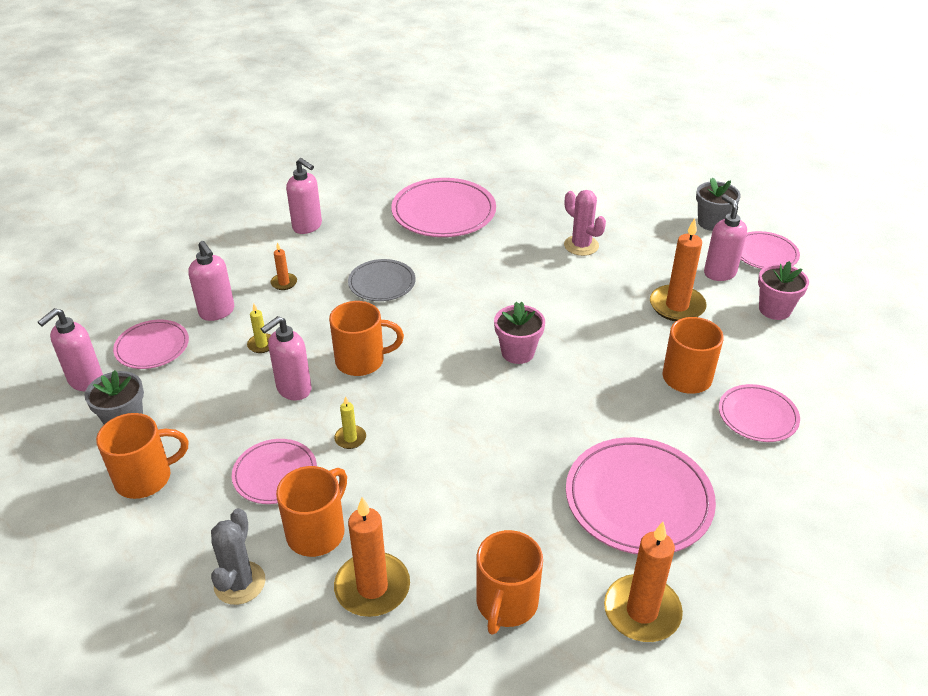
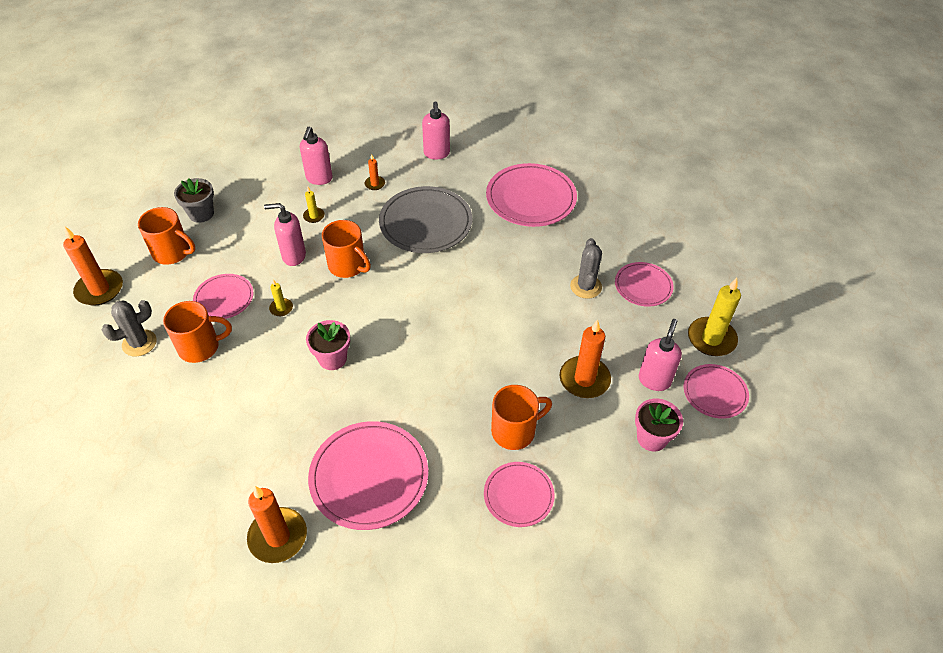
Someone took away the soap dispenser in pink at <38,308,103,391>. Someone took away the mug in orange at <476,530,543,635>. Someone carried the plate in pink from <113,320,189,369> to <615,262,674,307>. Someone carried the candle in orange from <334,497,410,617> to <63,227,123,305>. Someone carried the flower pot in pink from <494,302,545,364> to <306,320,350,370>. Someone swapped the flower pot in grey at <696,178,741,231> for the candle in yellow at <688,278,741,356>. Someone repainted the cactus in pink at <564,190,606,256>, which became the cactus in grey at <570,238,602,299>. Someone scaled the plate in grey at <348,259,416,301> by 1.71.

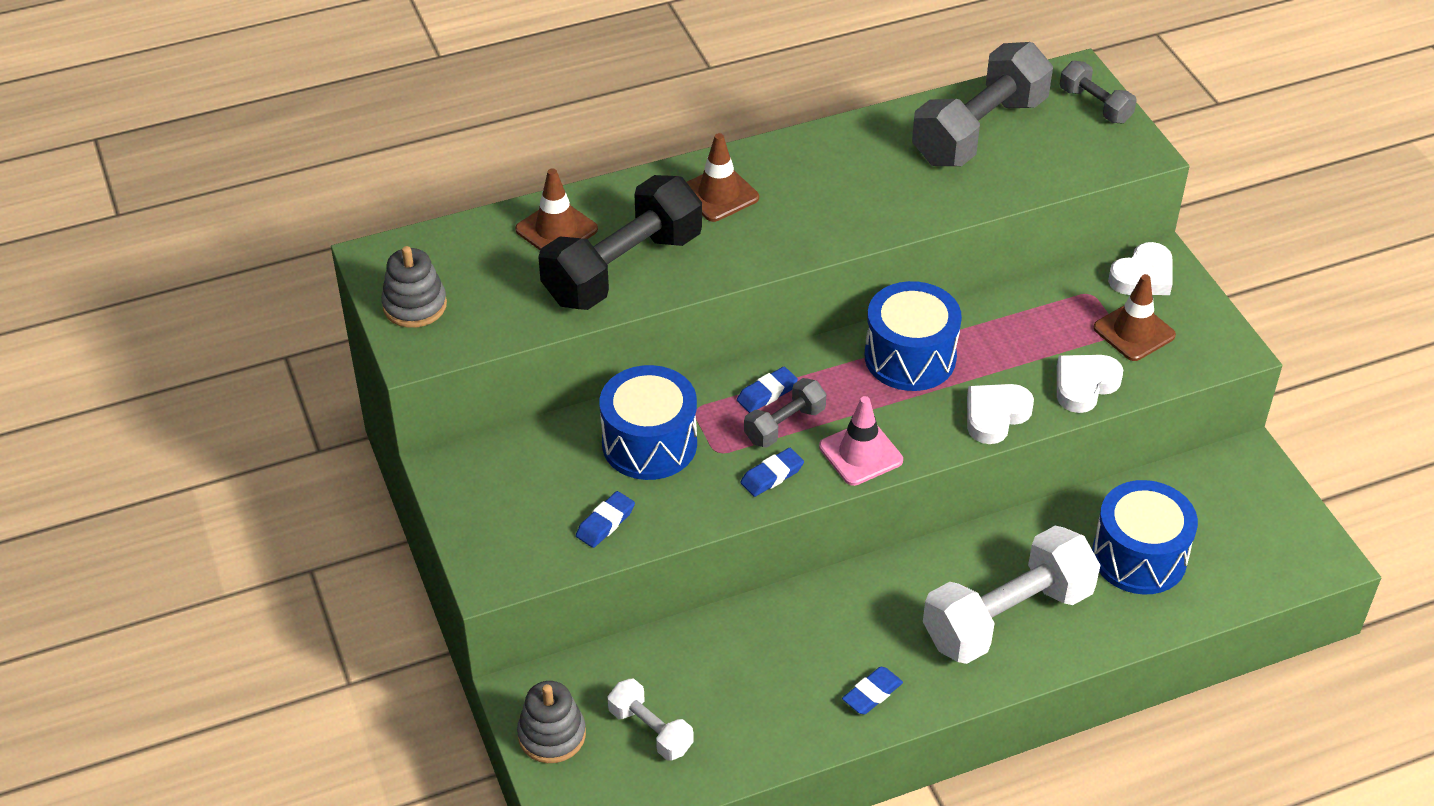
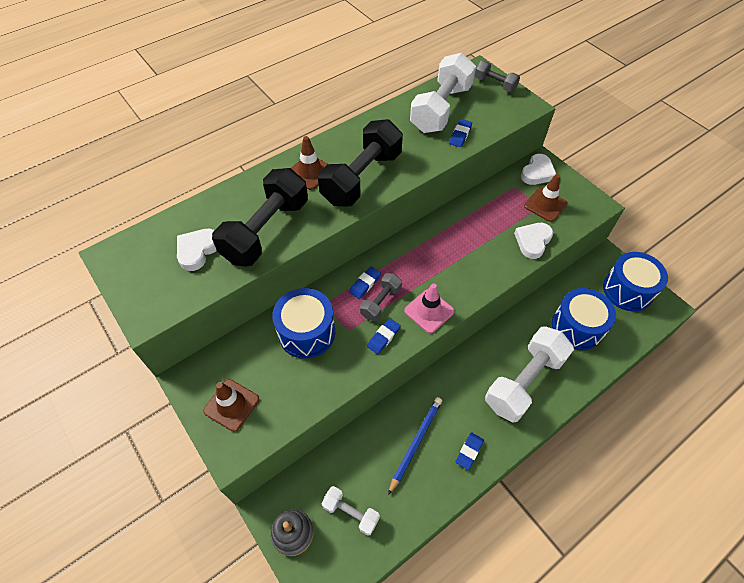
Someone took away the stacking toy in grey at <381,246,447,328>. Someone put down the dumbbell in black at <318,119,403,207>. Someone put down the pencil in blue at <388,397,442,495>. Someone carried the traffic cone in brown from <515,168,598,250> to <203,379,259,432>. Someone carried the eraser in blue from <576,491,635,548> to <449,119,472,147>. Someone carried the drum in blue from <865,281,962,391> to <603,252,668,311>. Someone carried the heart in white from <967,384,1034,444> to <177,229,217,271>. Someone repainted the dumbbell in grey at <912,42,1053,166>, which became the dumbbell in white at <410,52,476,133>.

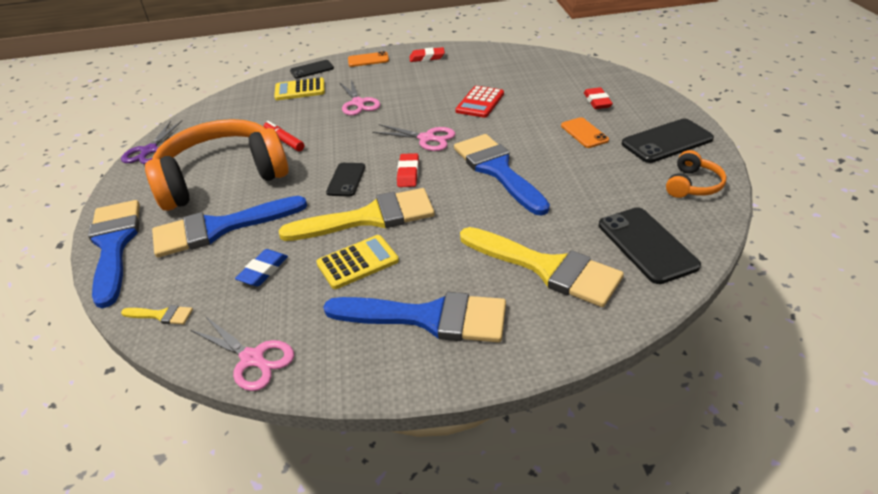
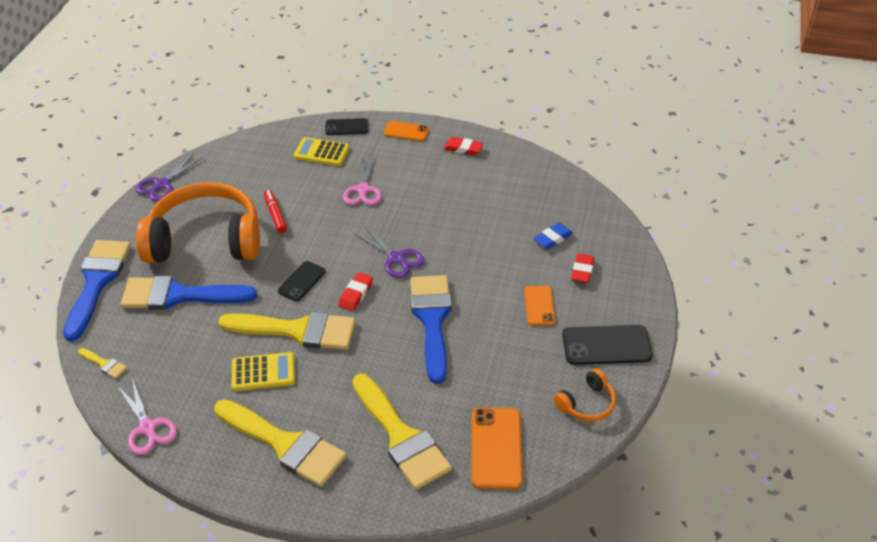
Someone took away the calculator in red at <455,86,504,118>. Someone carried the eraser in blue from <235,249,288,286> to <533,223,573,249>. Someone repainted the brush in blue at <323,292,506,342>, which became the brush in yellow at <214,399,347,487>. Someone repainted the scissors in pink at <372,124,455,151>, which became the scissors in purple at <354,226,424,278>. Someone repainted the phone in black at <599,207,701,284>, which became the phone in orange at <471,407,523,489>.

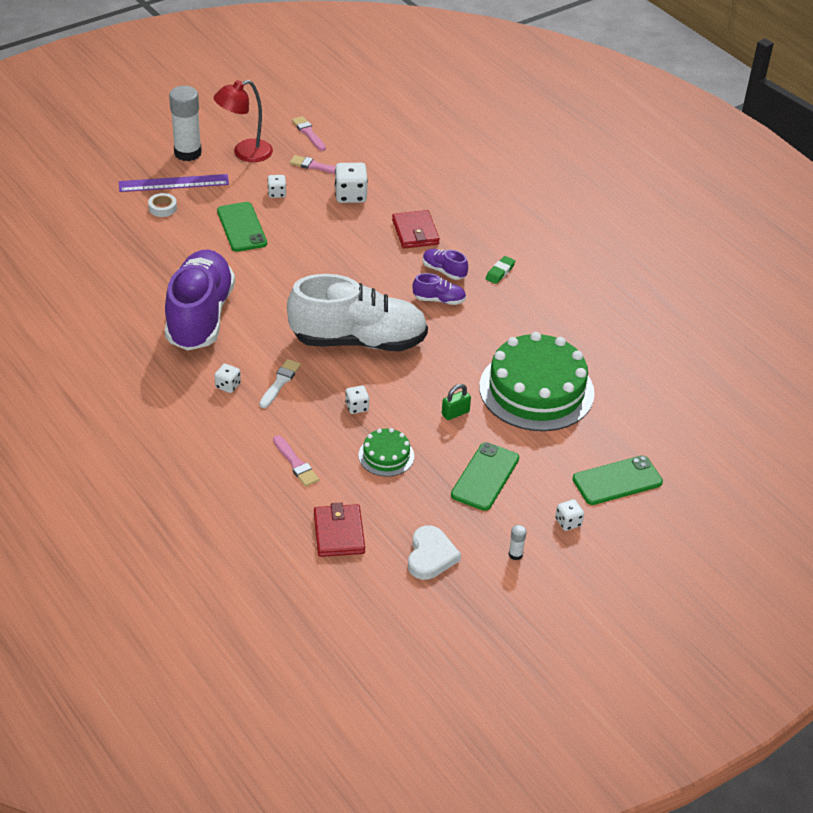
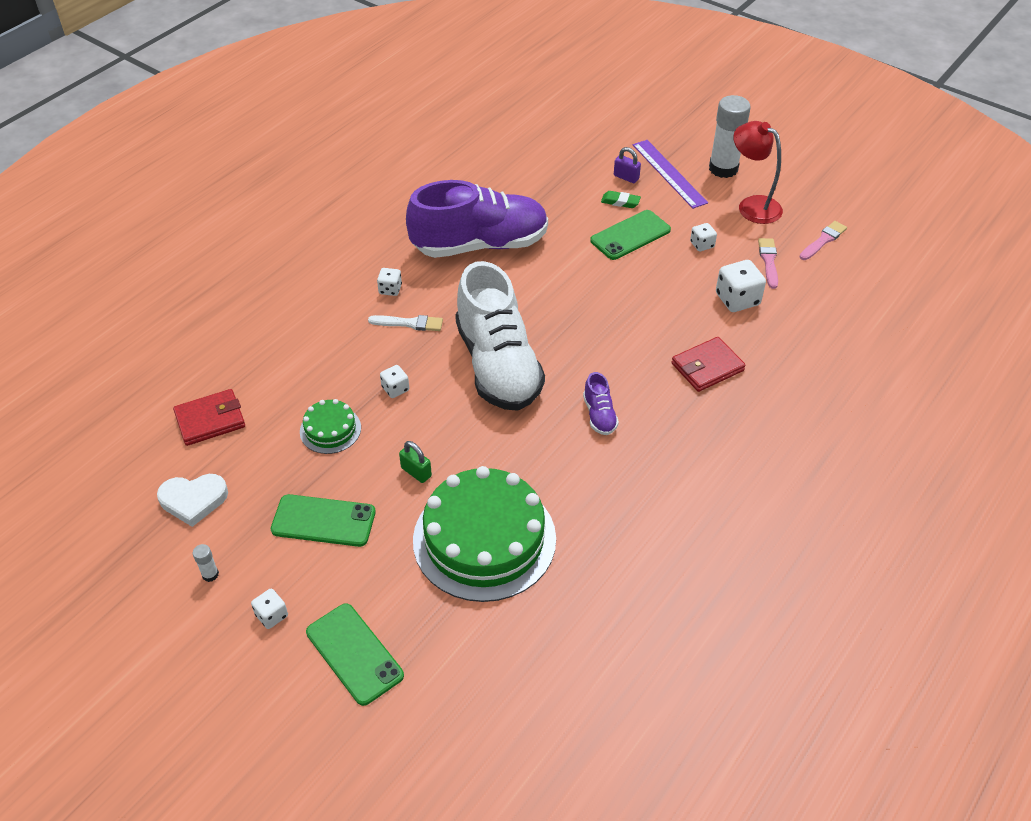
Someone took away the brush in pink at <273,435,319,487>. Someone took away the shoe in purple at <423,249,468,280>. Someone carried the eraser in green from <485,256,515,284> to <601,191,641,208>. Someone swapped the tape in white at <148,193,177,217> for the padlock in purple at <614,147,641,183>.

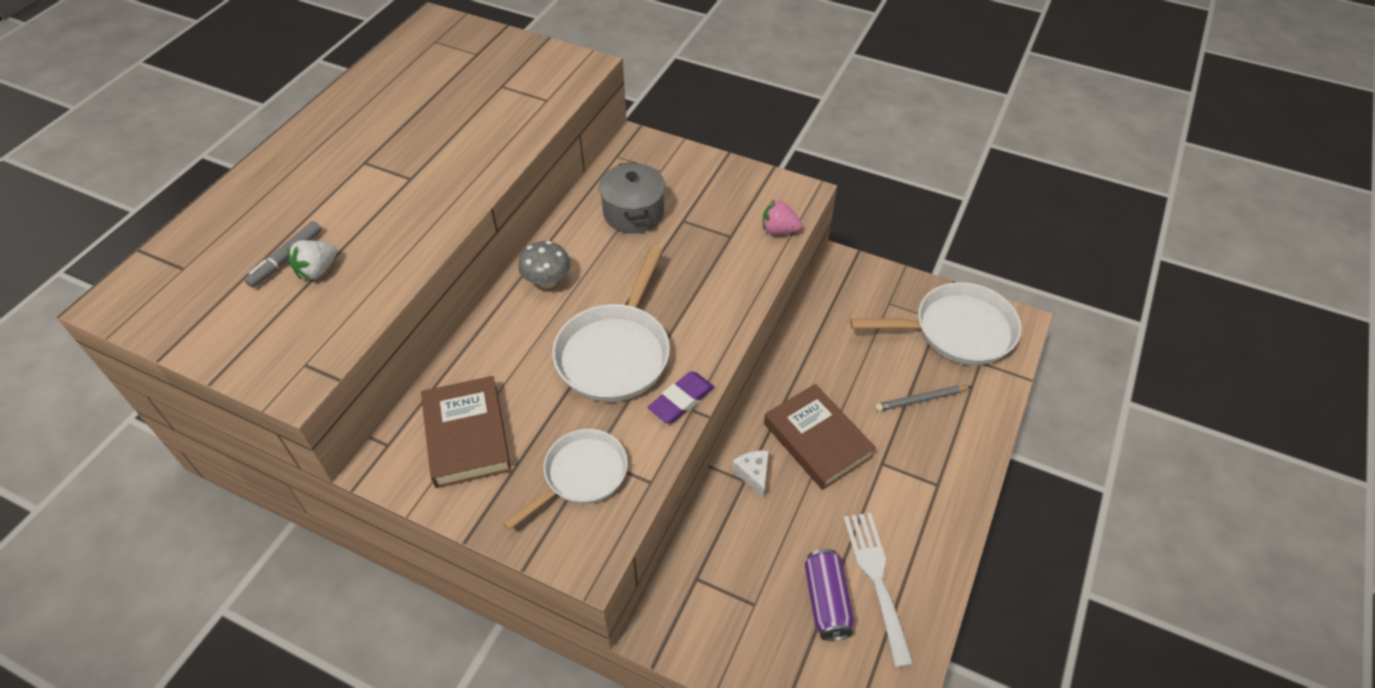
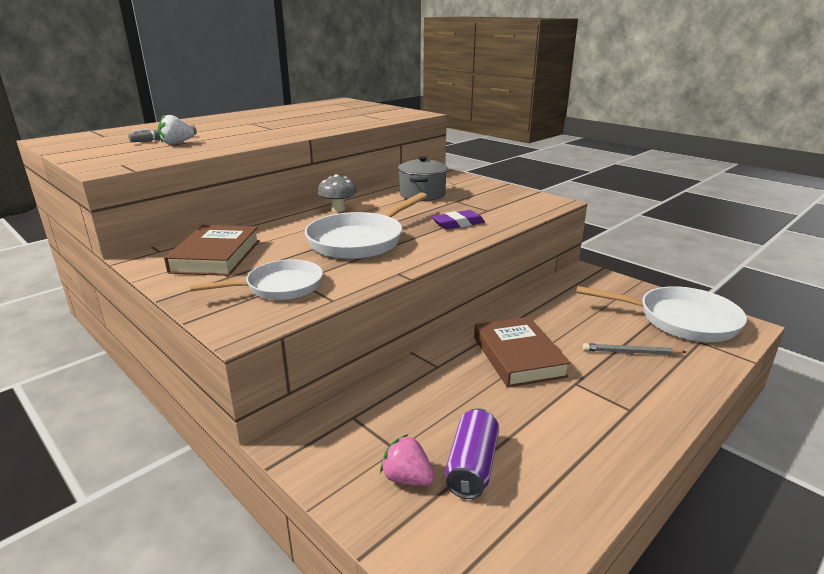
Someone took away the cheese in white at <732,451,769,498>. Someone took away the fork in white at <844,513,914,667>. Someone carried the eraser in purple from <648,371,714,424> to <432,210,485,229>. Someone carried the strawberry in pink from <763,200,802,234> to <380,434,435,486>.

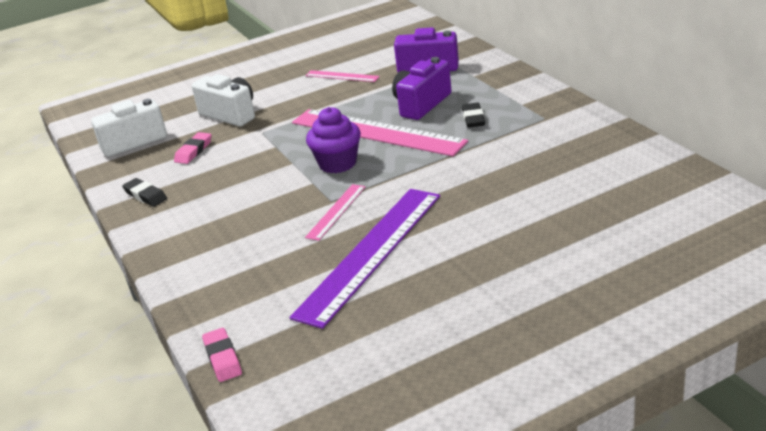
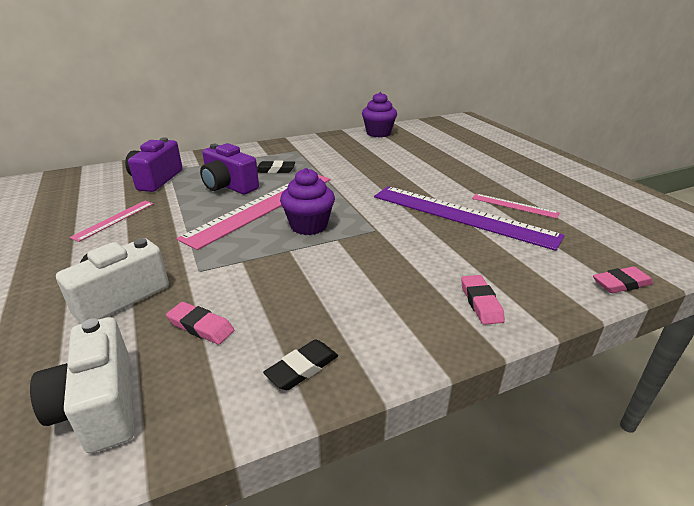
Someone put down the cupcake in purple at <362,92,397,138>. Someone put down the eraser in pink at <461,275,505,325>. Someone carried the ruler in pink from <305,184,366,241> to <472,194,560,218>.

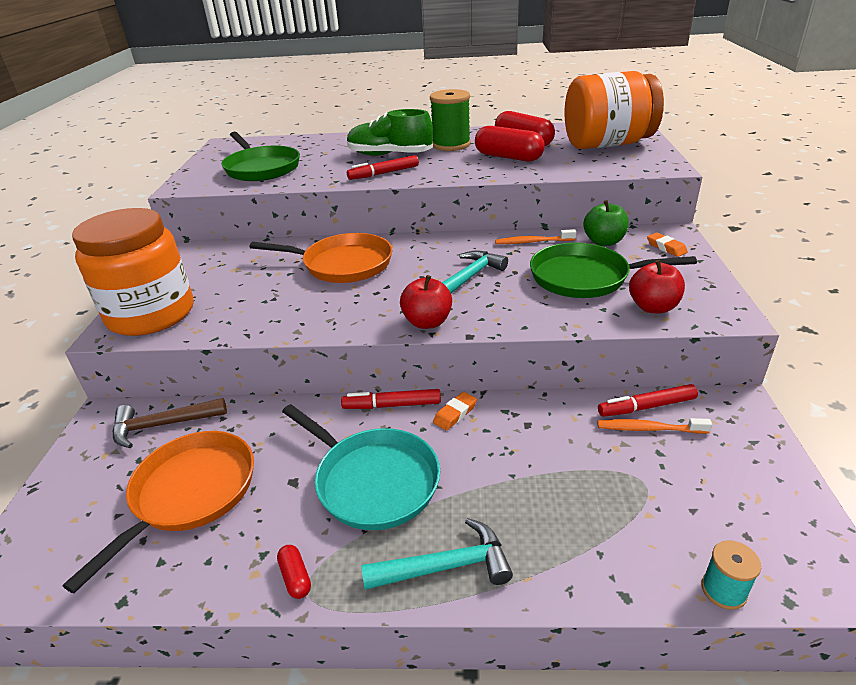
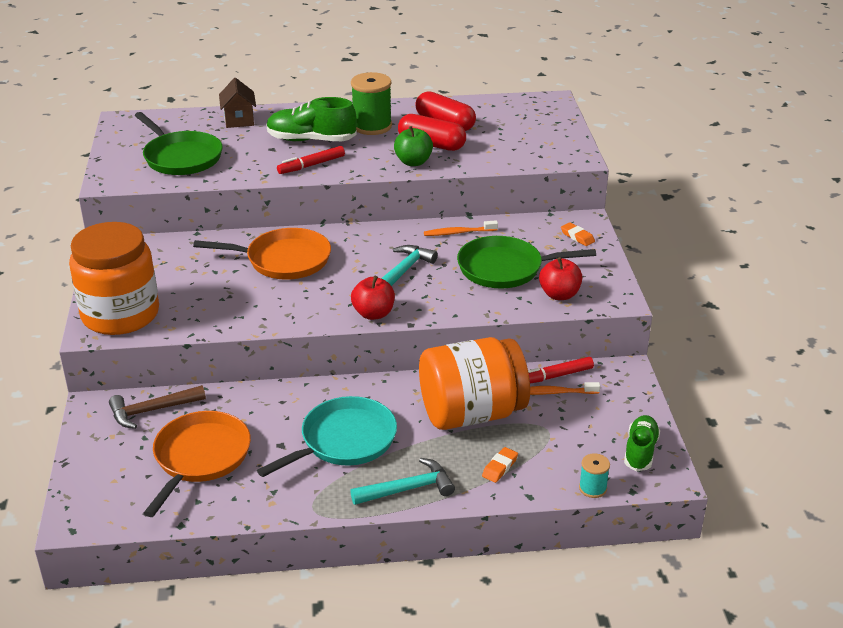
Someone took away the capsule in red at <277,545,311,599>. Someone took away the marker in red at <341,389,441,409>. Someone put down the house in brown at <219,78,256,128>. Someone put down the shoe in green at <624,415,660,471>. Someone carried the eraser in orange from <433,392,477,430> to <482,447,518,483>. Someone carried the jar in orange from <565,71,664,149> to <419,337,530,430>. Someone carried the apple in green from <584,200,629,246> to <394,126,433,166>. Someone rotated the pan in turquoise at <282,404,440,530> by 75 degrees counterclockwise.

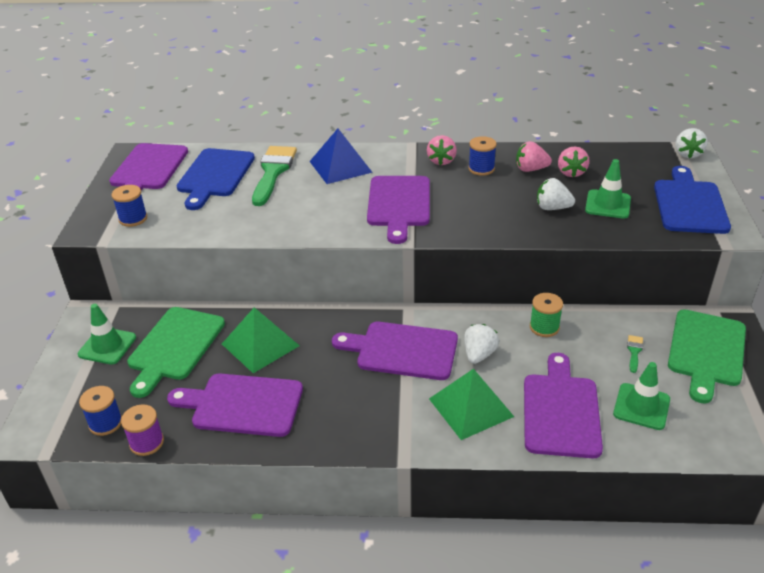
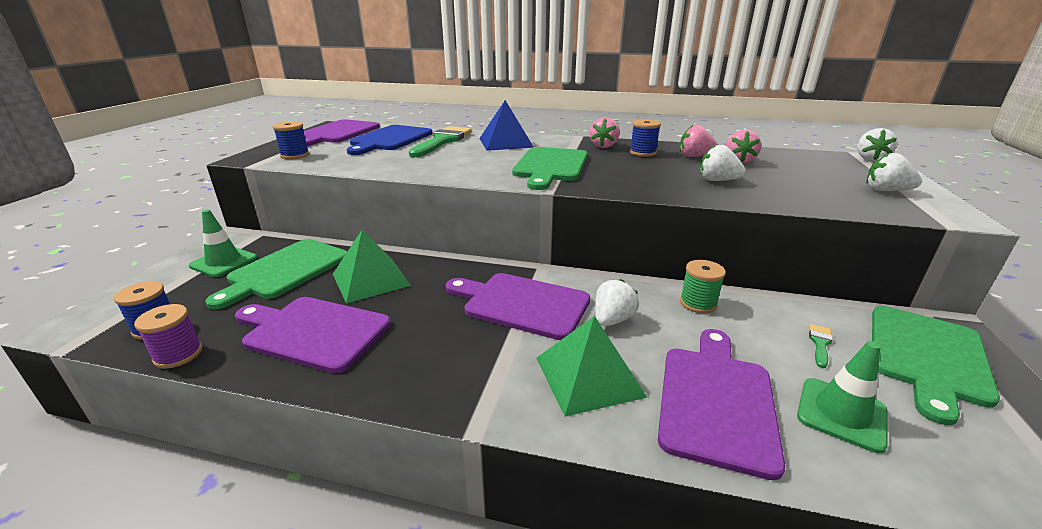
Someone took away the traffic cone in green at <585,159,631,219>. Someone swapped the cutting board in blue at <654,166,731,234> for the strawberry in white at <866,153,922,191>. Someone repainted the cutting board in purple at <367,176,430,244>, which became the cutting board in green at <512,147,588,190>.

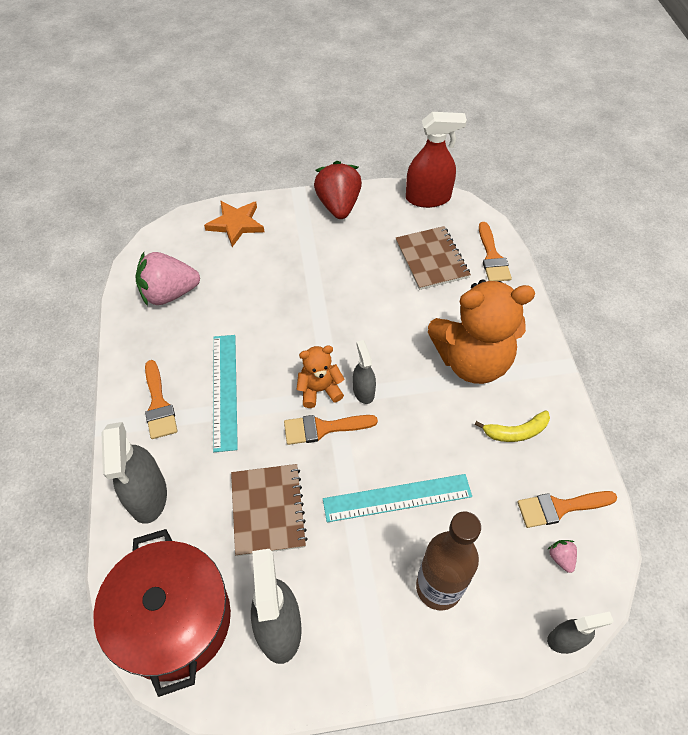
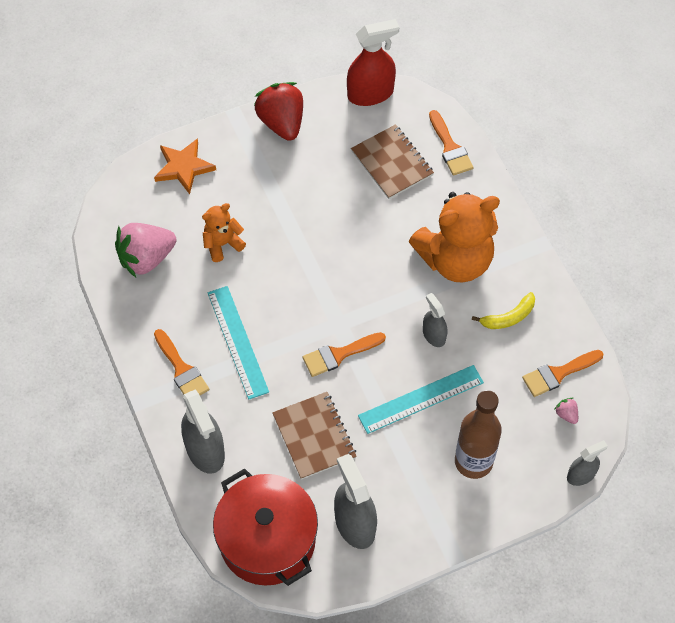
Someone carried the teddy bear in orange from <297,345,344,408> to <202,203,246,262>. Someone carried the spray bottle in grey from <353,340,376,404> to <423,293,447,347>.

